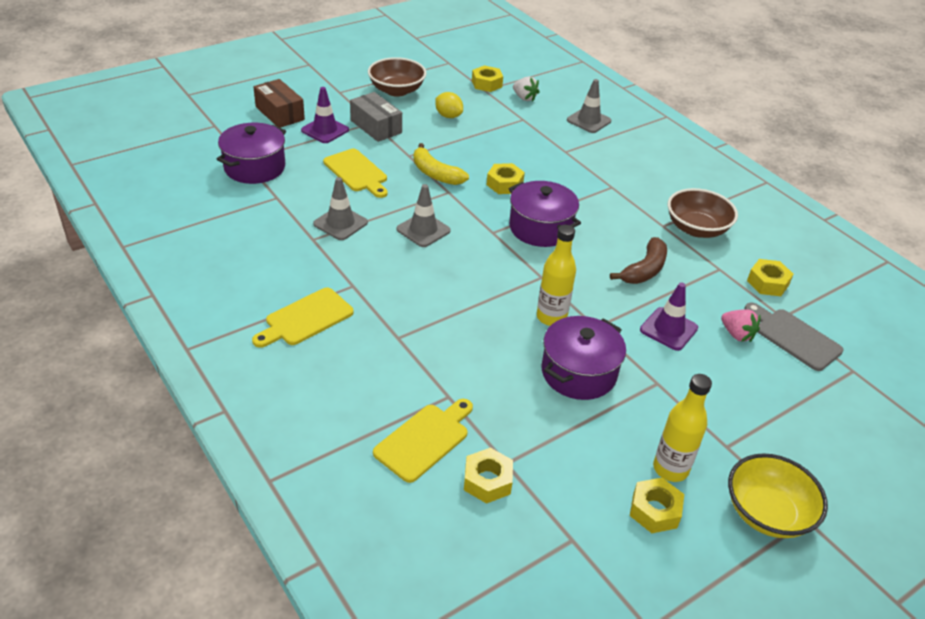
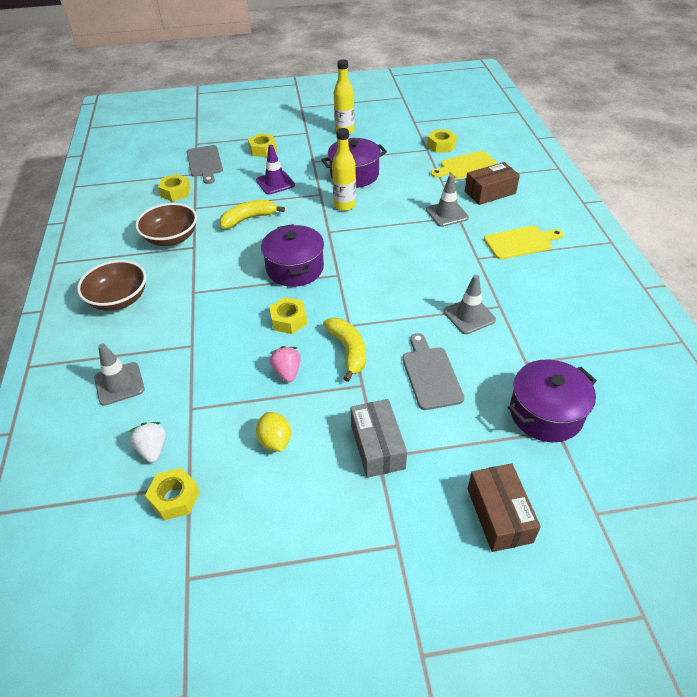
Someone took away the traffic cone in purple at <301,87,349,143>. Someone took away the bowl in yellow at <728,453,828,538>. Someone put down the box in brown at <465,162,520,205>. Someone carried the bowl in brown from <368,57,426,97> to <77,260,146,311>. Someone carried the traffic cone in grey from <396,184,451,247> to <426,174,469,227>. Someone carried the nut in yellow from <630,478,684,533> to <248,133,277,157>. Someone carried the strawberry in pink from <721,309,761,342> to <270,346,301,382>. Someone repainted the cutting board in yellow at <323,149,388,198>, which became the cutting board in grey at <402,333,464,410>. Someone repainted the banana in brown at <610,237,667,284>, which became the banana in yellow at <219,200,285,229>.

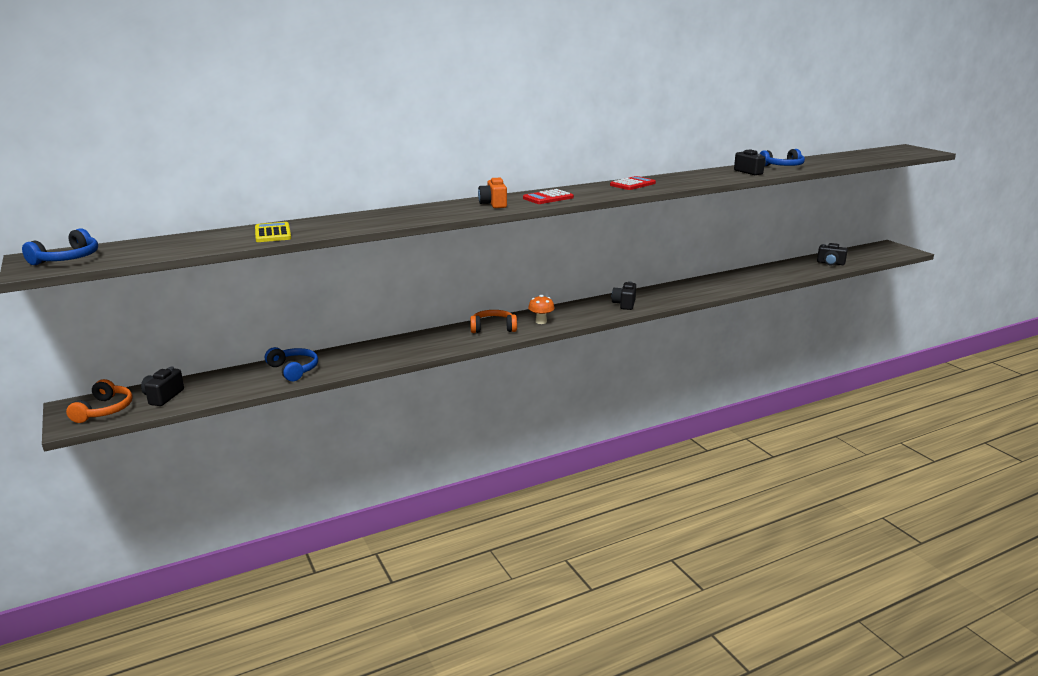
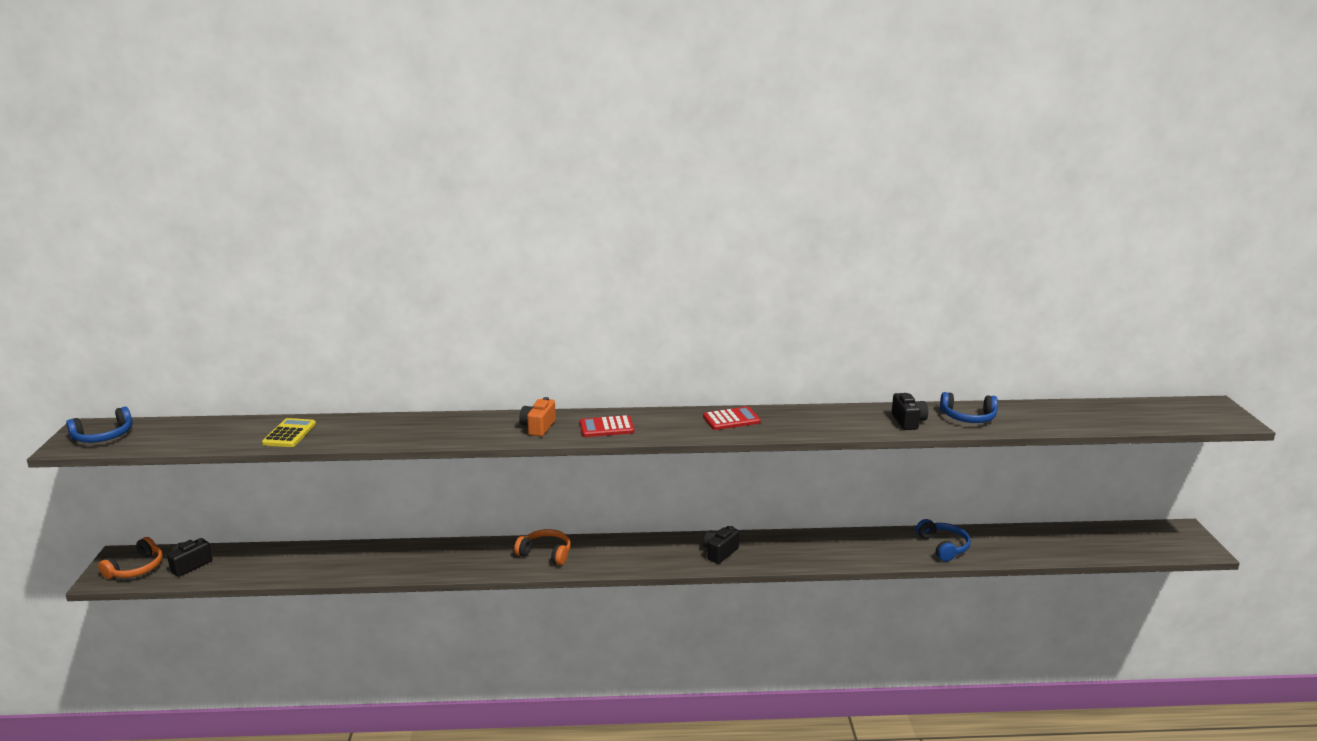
Someone took away the mushroom in orange at <528,295,555,324>. Someone took away the camera in black at <817,243,848,266>. Someone carried the headphones in blue from <265,347,318,382> to <916,519,971,562>.

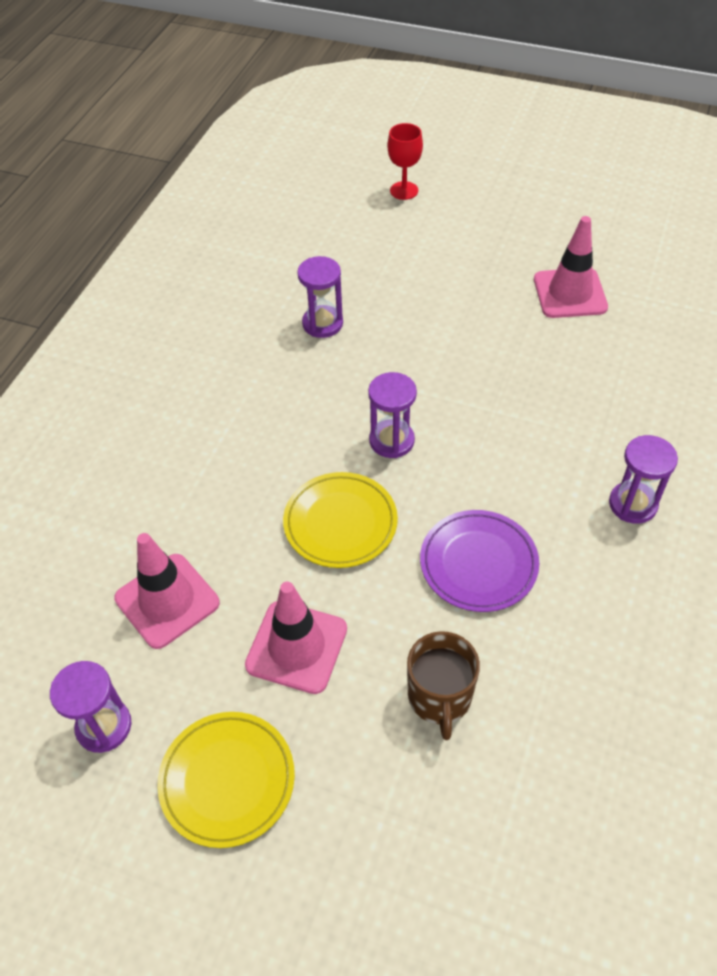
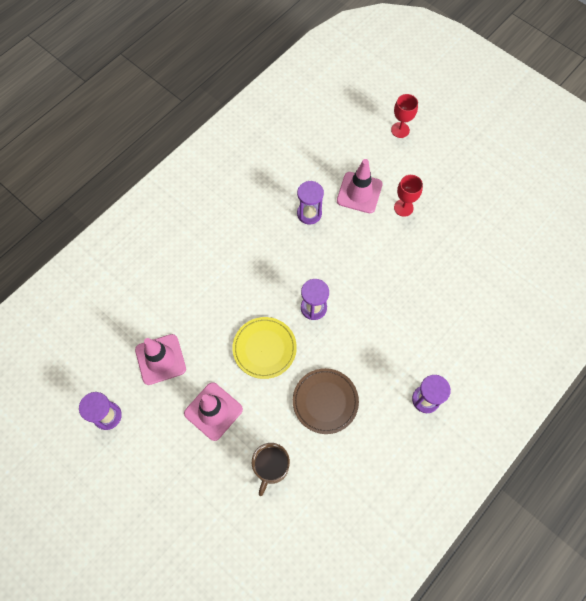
Someone took away the plate in yellow at <157,712,295,848>. Someone put down the goblet in red at <394,175,423,217>. Someone carried the traffic cone in pink from <534,216,608,318> to <337,159,383,213>. Someone repainted the plate in purple at <420,510,539,612>, which became the plate in brown at <293,368,359,434>.

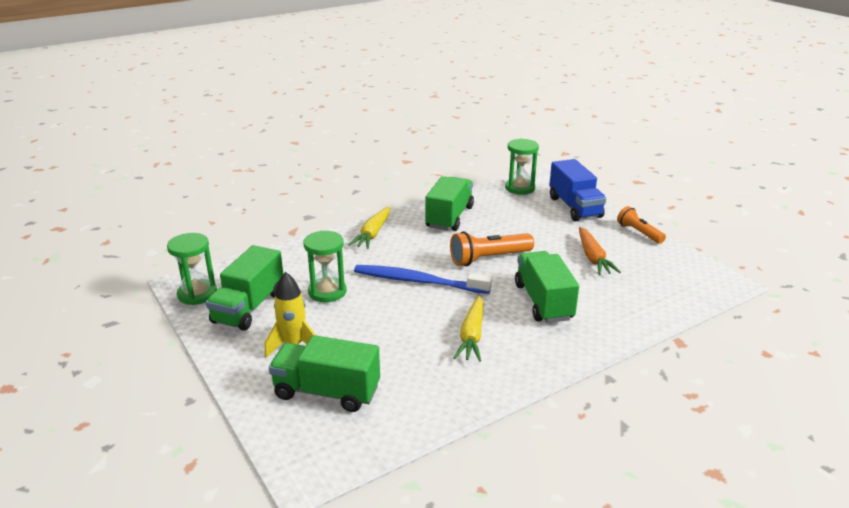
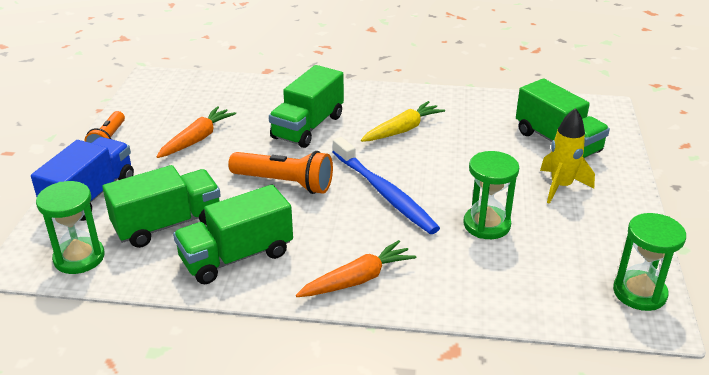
Someone carried the truck in green from <206,245,283,331> to <102,165,221,248>. Someone repainted the carrot in yellow at <348,207,390,249>, which became the carrot in orange at <296,240,417,297>.

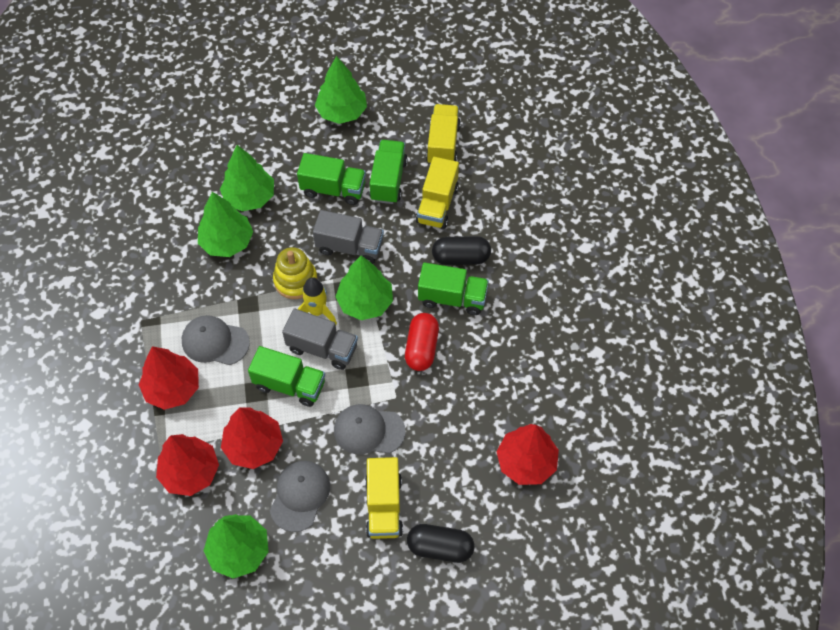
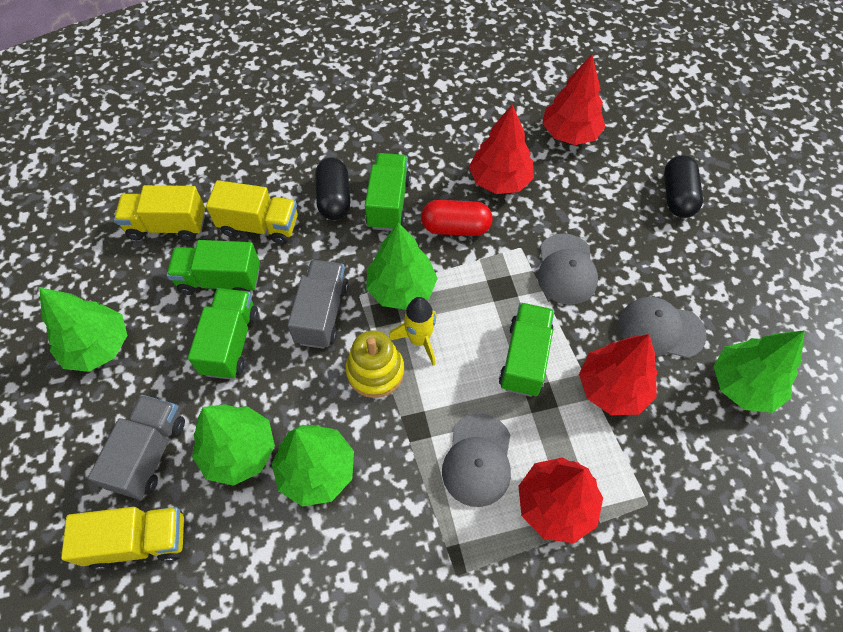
Someone carried the tree in red from <156,434,219,496> to <469,104,534,194>. Someone carried the truck in grey from <282,309,358,370> to <88,395,185,500>. Someone carried the truck in yellow from <365,457,403,539> to <61,507,184,570>.

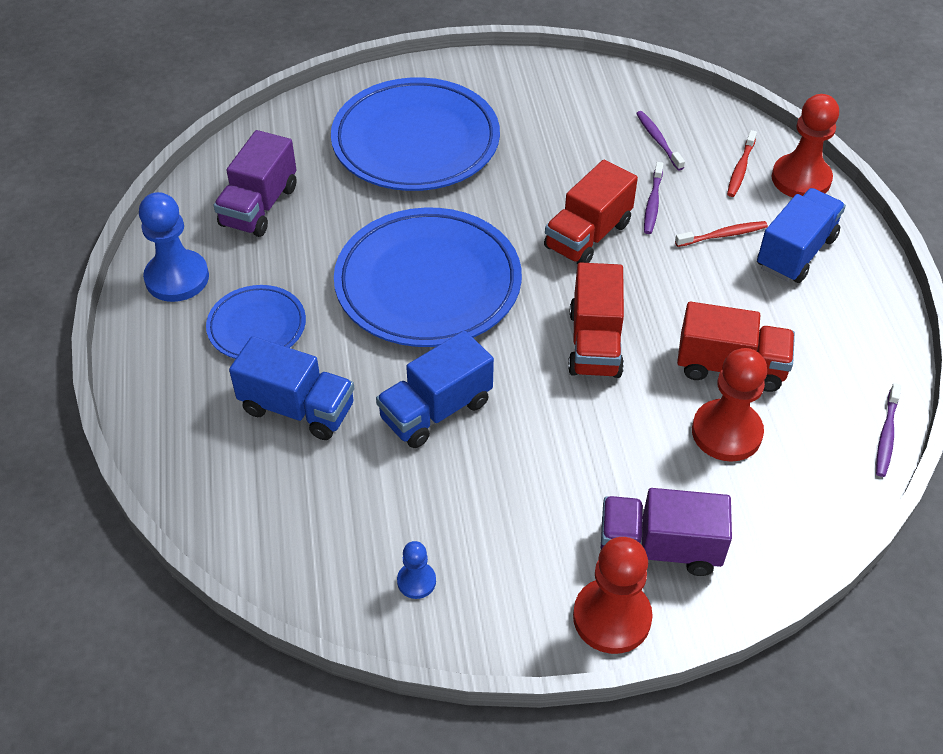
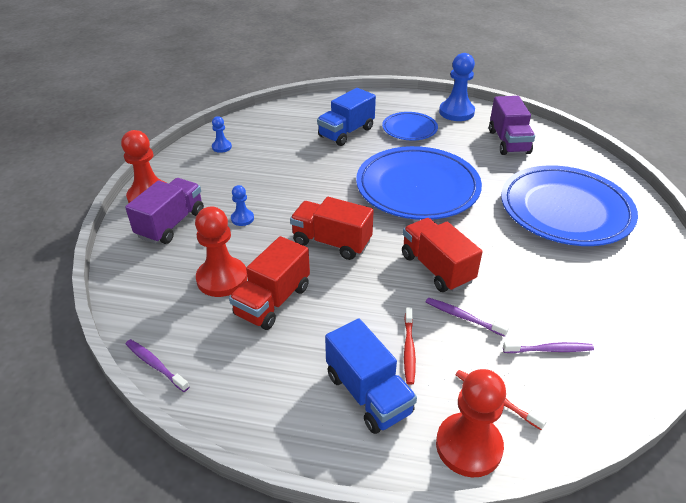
Someone took away the truck in blue at <376,331,494,448>. Someone put down the pawn in blue at <231,185,254,226>. Someone rotated the truck in purple at <213,130,296,237> by 135 degrees counterclockwise.

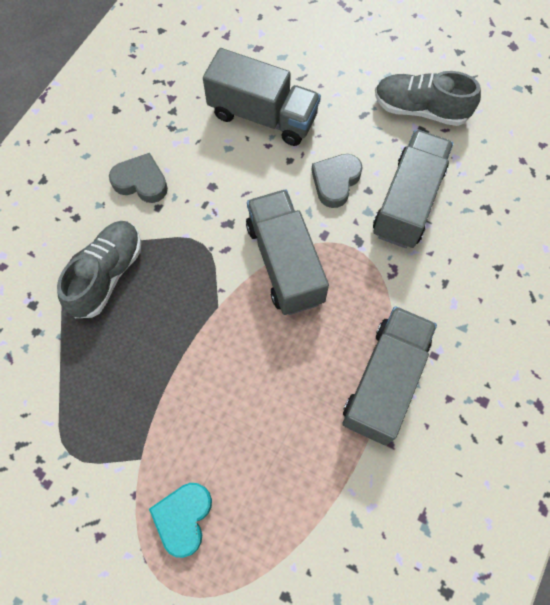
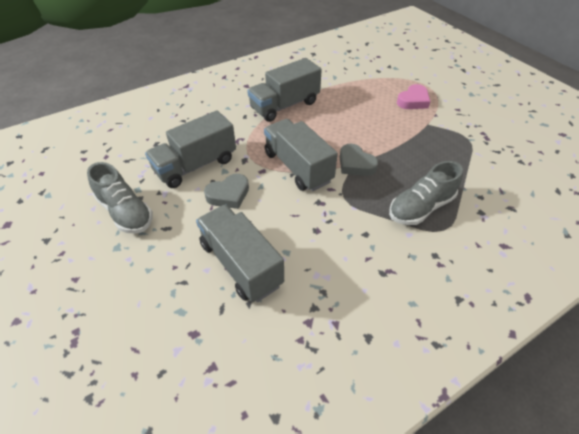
Someone carried the heart in grey from <109,153,168,203> to <340,144,378,176>. Someone repainted the heart in turquoise at <149,483,212,558>, which became the heart in pink at <397,84,431,109>. Someone rotated the truck in grey at <246,189,329,315> by 135 degrees clockwise.

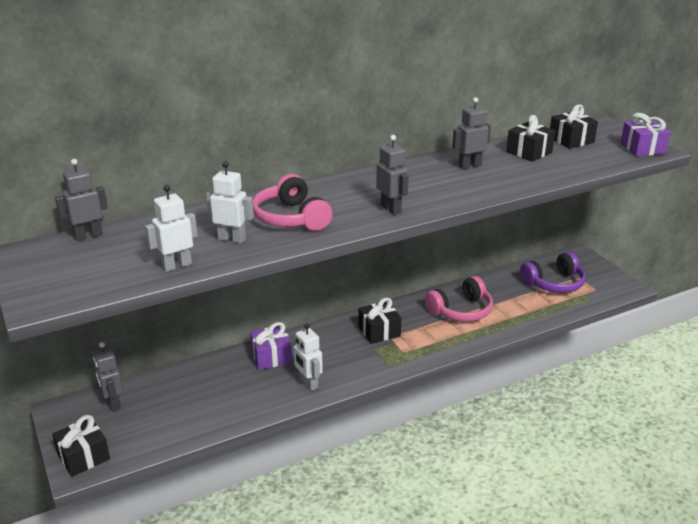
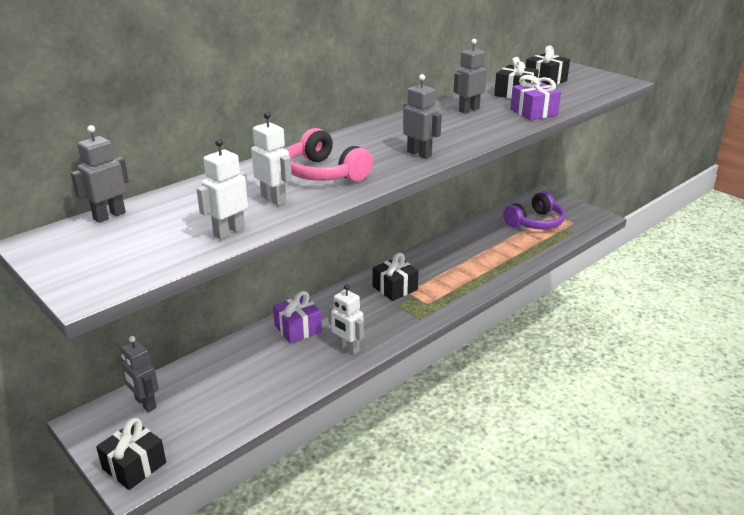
Someone took away the headphones in pink at <425,276,493,322>. Someone carried the gift in purple from <621,113,671,156> to <510,75,561,120>. Someone rotated the robot in white at <206,161,254,243> by 45 degrees clockwise.

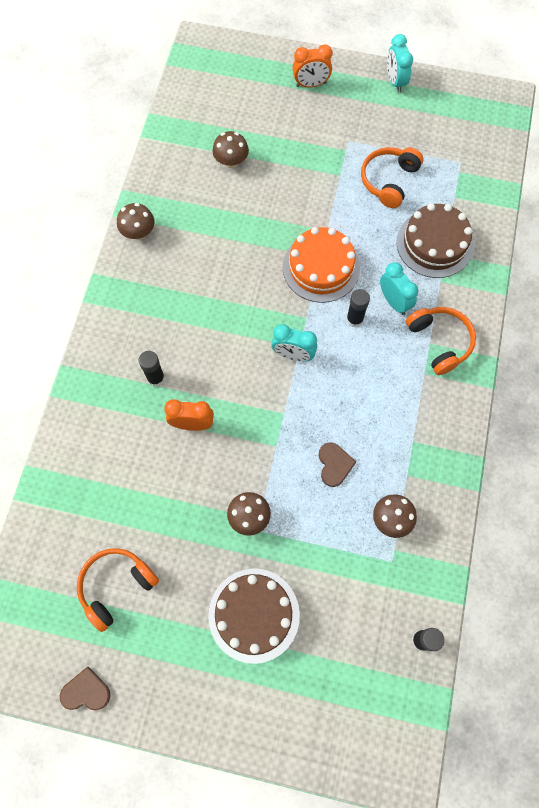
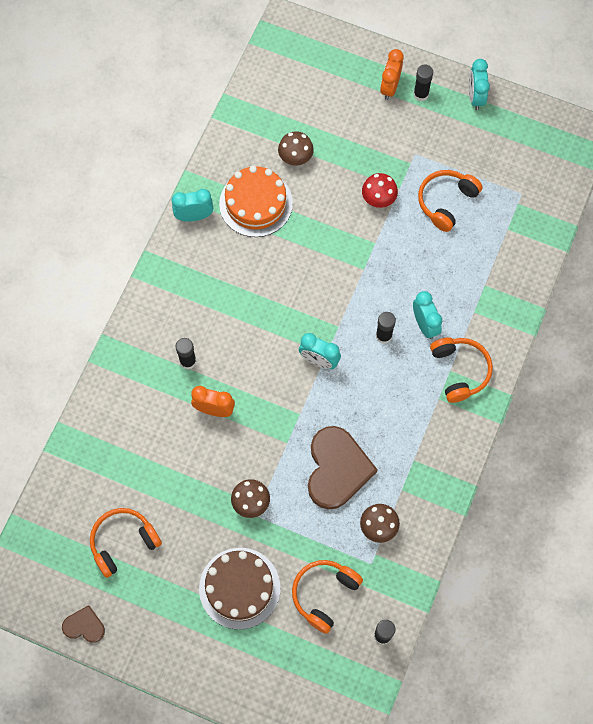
Someone took away the cake in brown at <396,203,473,278>. Someone put down the headphones in orange at <292,560,363,634>. Someone put down the mushroom in red at <362,173,398,208>. Someone put down the glue stick in black at <413,65,433,101>. Someone carried the cake in orange from <282,227,360,303> to <219,166,293,237>. Someone swapped the mushroom in brown at <117,203,155,240> for the clock in turquoise at <172,189,213,222>. Someone rotated the clock in orange at <292,44,332,88> by 105 degrees clockwise. Someone scaled the heart in brown at <319,442,356,487> by 2.02.

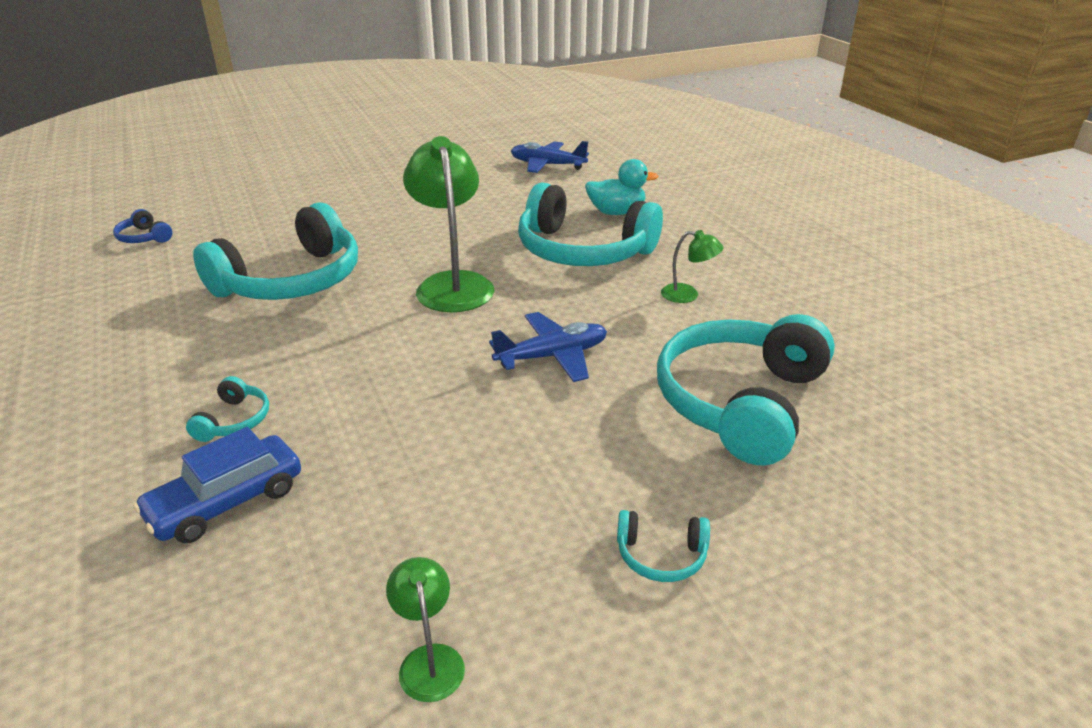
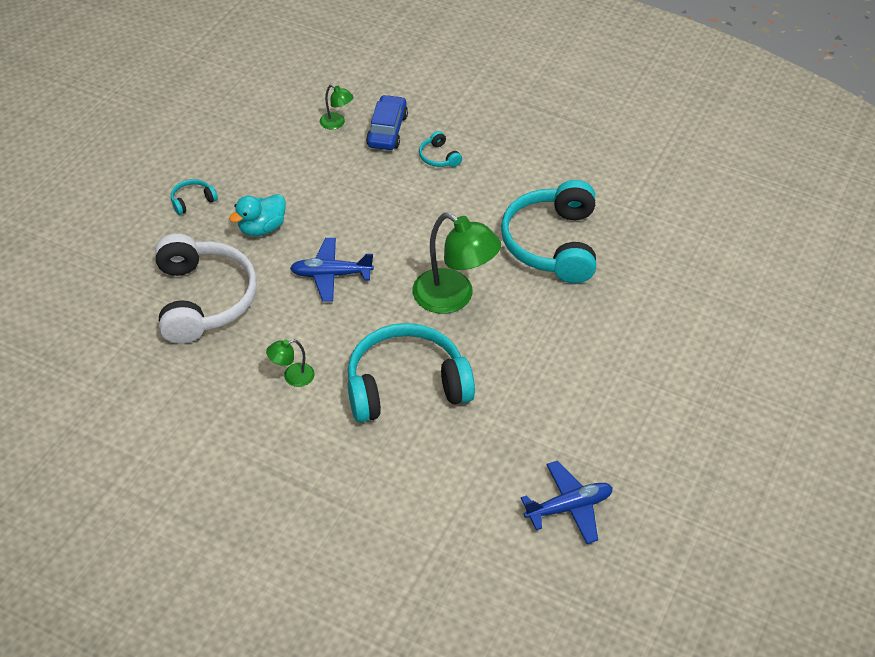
Someone took away the headphones in blue at <113,209,172,243>. Someone carried the lamp in green from <386,557,465,702> to <320,85,353,130>. Someone carried the duck in turquoise from <585,159,658,215> to <229,194,286,236>. Someone repainted the headphones in turquoise at <657,314,835,465>, which became the headphones in white at <155,234,257,344>. Someone rotated the plane in blue at <489,312,607,382> by 60 degrees clockwise.

